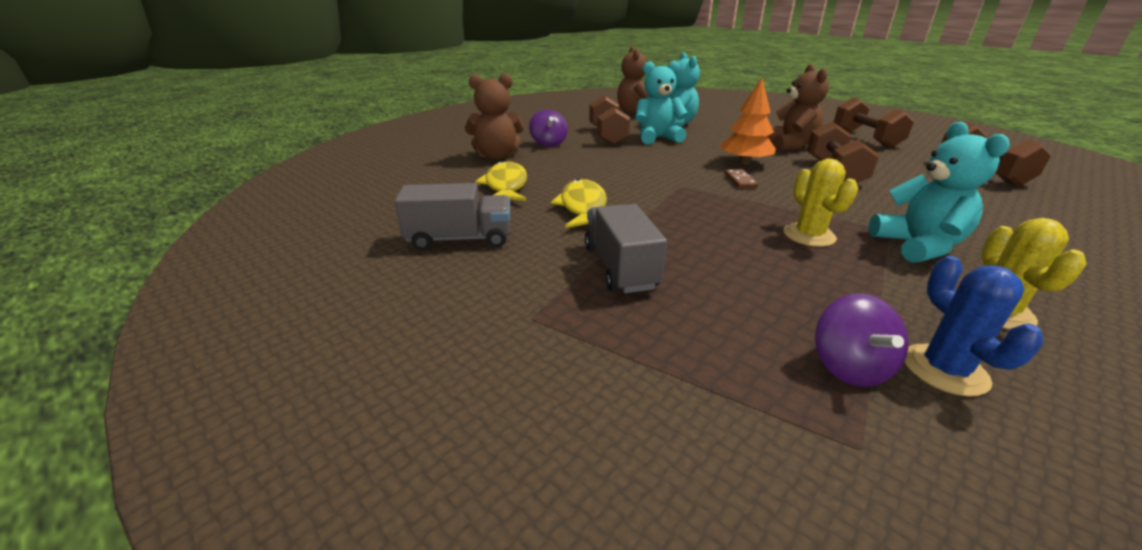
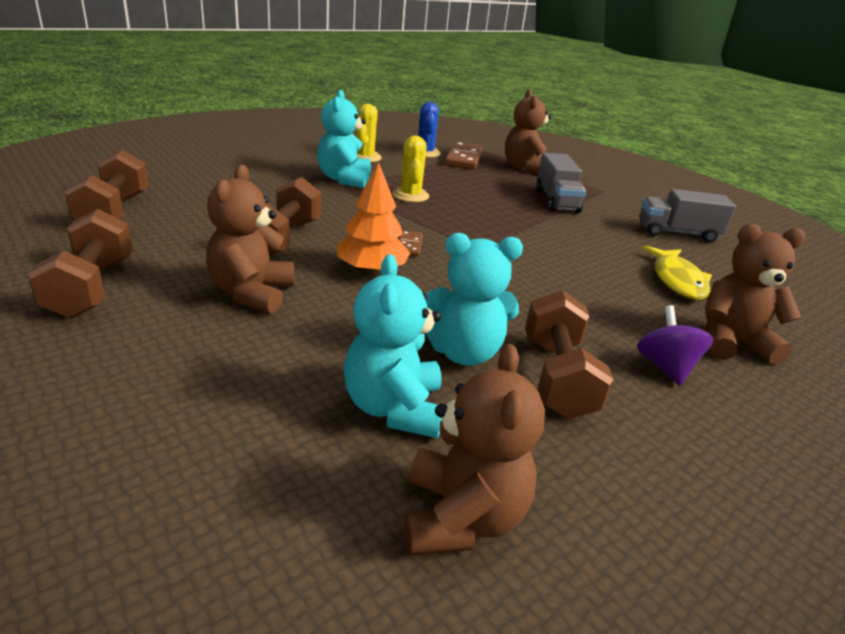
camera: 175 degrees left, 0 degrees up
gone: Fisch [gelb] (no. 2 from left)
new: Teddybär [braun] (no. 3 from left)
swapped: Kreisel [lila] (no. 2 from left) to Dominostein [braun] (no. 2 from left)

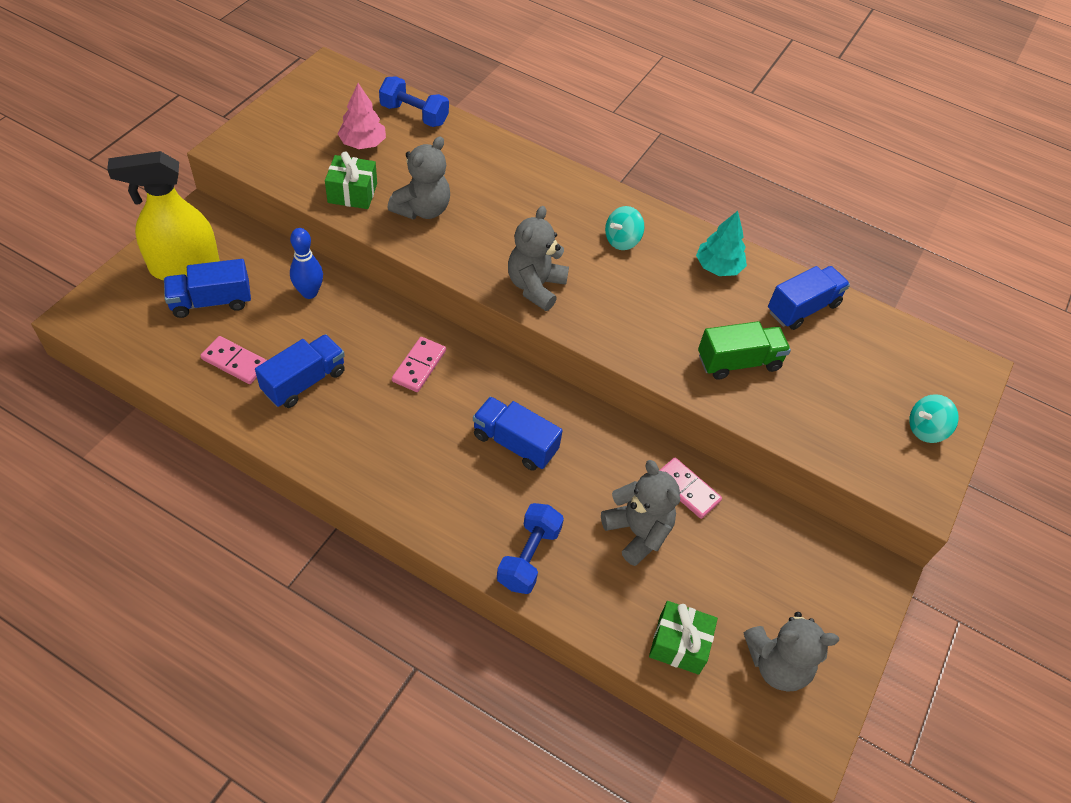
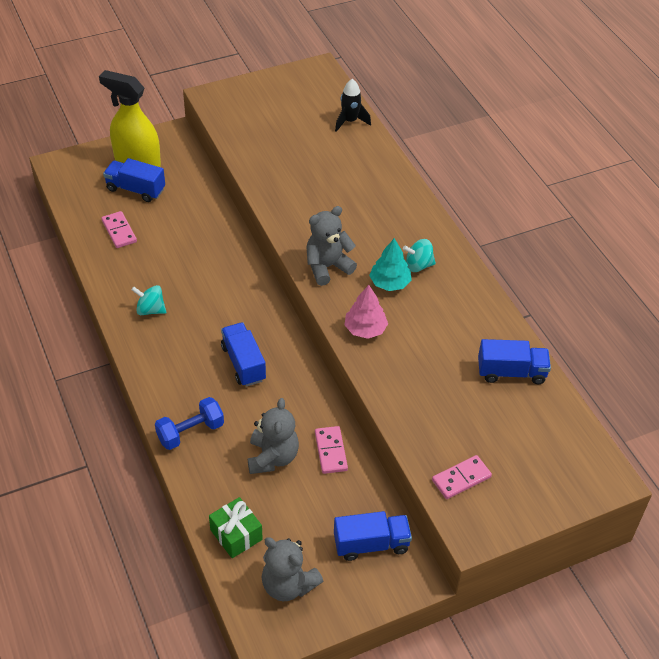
camera: 40 degrees right, 5 degrees down
gone: Bowlingkegel [blau]; Geschenk [grün] (no. 1 from left); Teddybär [grau] (no. 1 from left); Lastwagen [grün]
shifted: Lastwagen [blau] (no. 2 from left in the first image) to Lastwagen [blau] (no. 3 from left); Baum [rosa]; Dominostein [rosa] (no. 2 from left in the first image) to Dominostein [rosa] (no. 3 from left); Baum [türkis]; Kreisel [türkis] (no. 2 from left in the first image) to Kreisel [türkis] (no. 1 from left)
swapped: Hantel [blau] (no. 1 from left) to Rakete [schwarz]

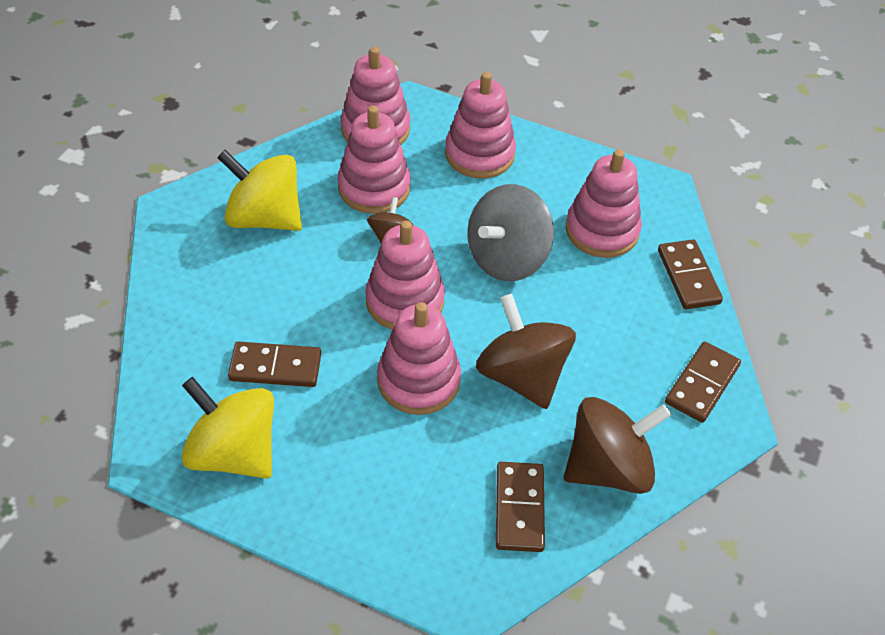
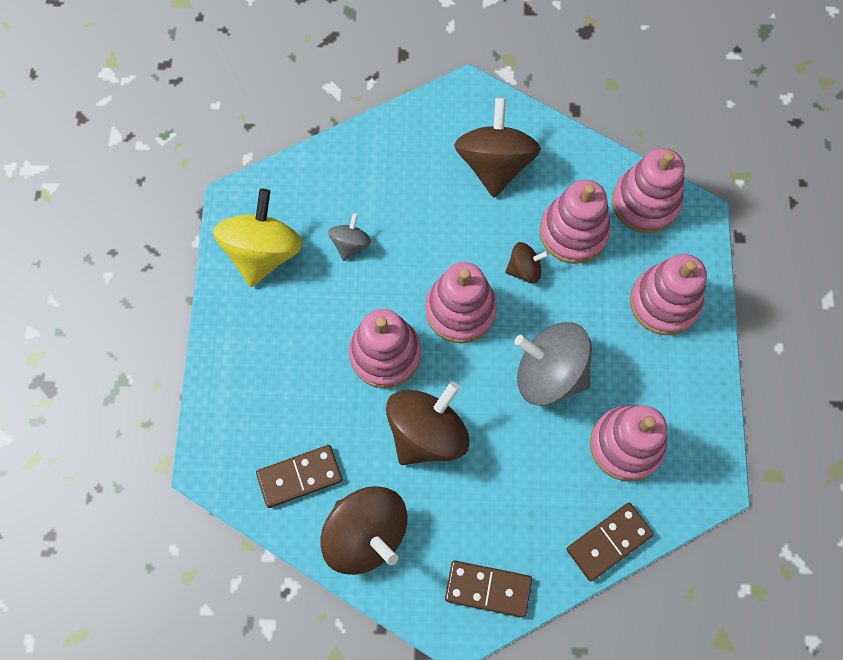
camera: 70 degrees right, 20 degrees up
swapped: Dominostein [braun] (no. 1 from left) to Kreisel [grau] (no. 1 from left)
repainted: Kreisel [gelb] (no. 2 from left) to Kreisel [braun] (no. 3 from left)

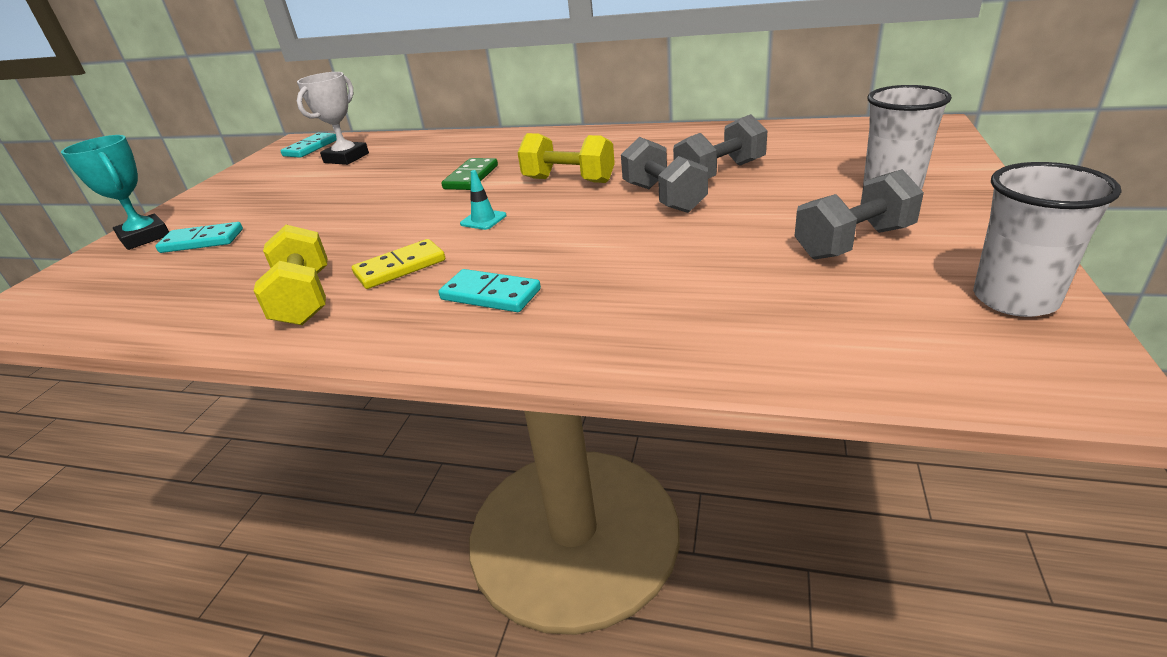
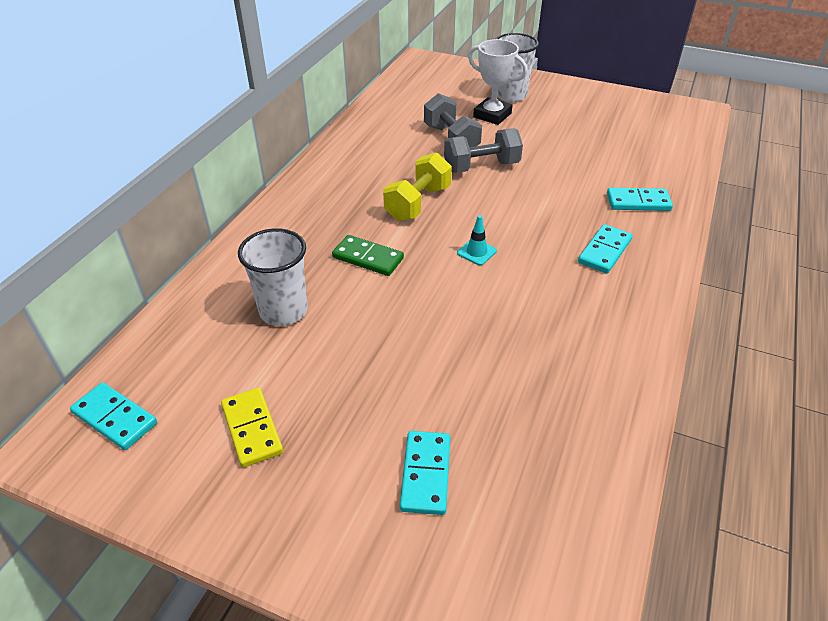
camera: 85 degrees left, 10 degrees up
gone: Pokal [türkis]; Hantel [gelb] (no. 1 from left); Hantel [grau] (no. 3 from left)
new: Dominostein [türkis] (no. 4 from left)
shifted: Pokal [weiß]; Dominostein [gelb]; Becher [weiß] (no. 2 from left in the first image) to Becher [weiß] (no. 1 from left)

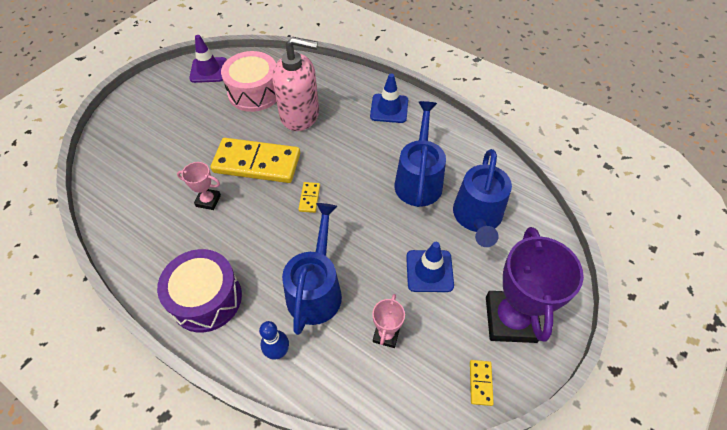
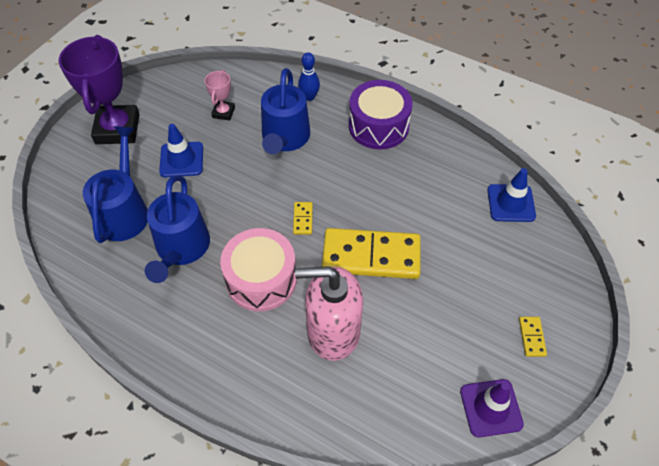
camera: 175 degrees right, 0 degrees up
gone: Pokal [rosa] (no. 1 from left)
shifted: Trommel [rosa]; Leitkegel [blau] (no. 1 from left in the first image) to Leitkegel [blau] (no. 2 from left); Dominostein [gelb] (no. 3 from left)

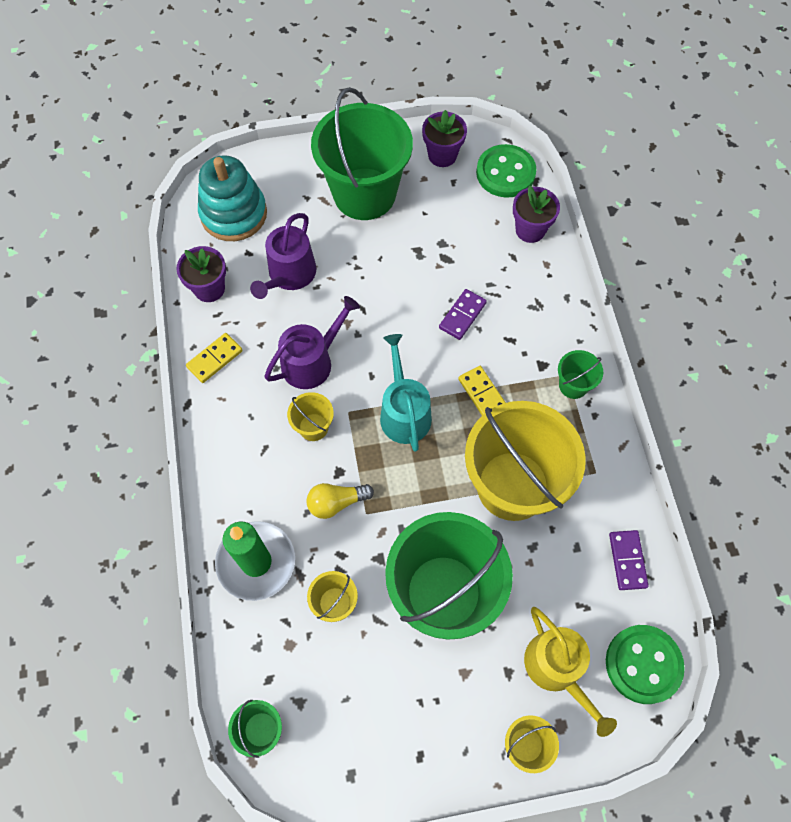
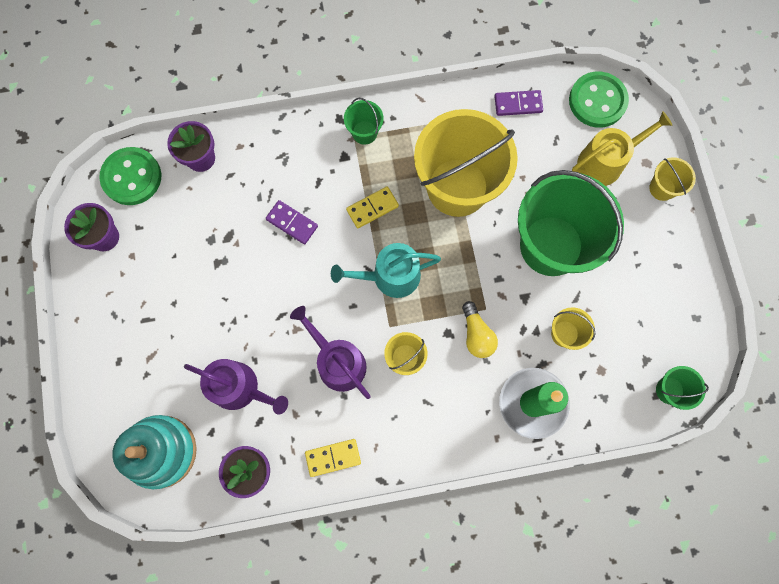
camera: 90 degrees left, 10 degrees up
gone: Eimer [grün] (no. 2 from left)
rotated: Dominostein [gelb] (no. 1 from left) 60 degrees counterclockwise

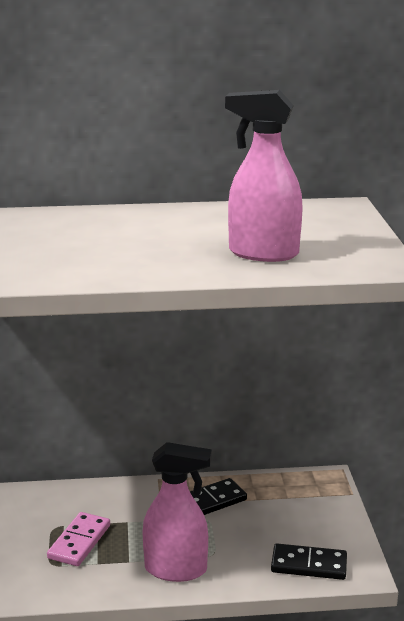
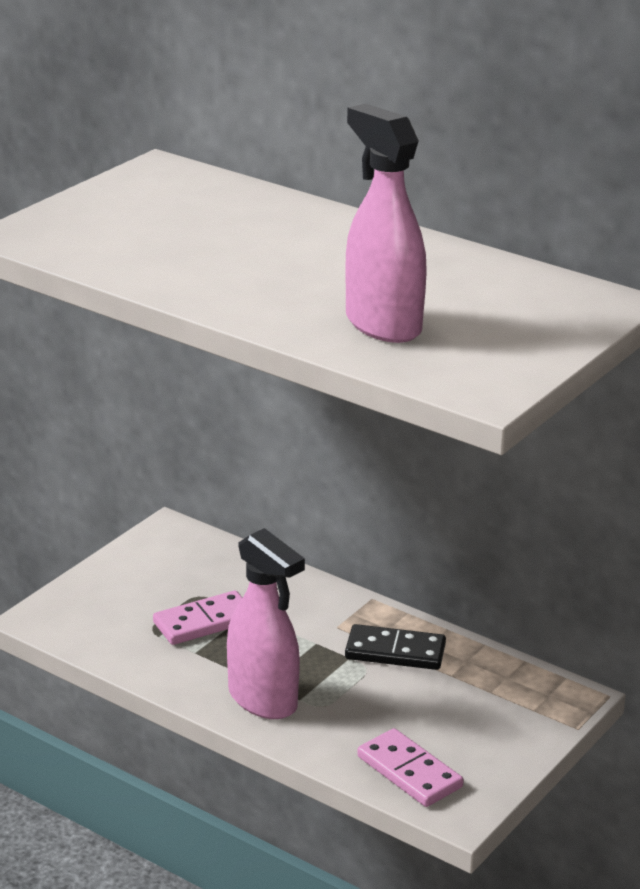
camera: 40 degrees right, 5 degrees up
repainted: Dominostein [schwarz] (no. 2 from left) to Dominostein [rosa] (no. 2 from left)

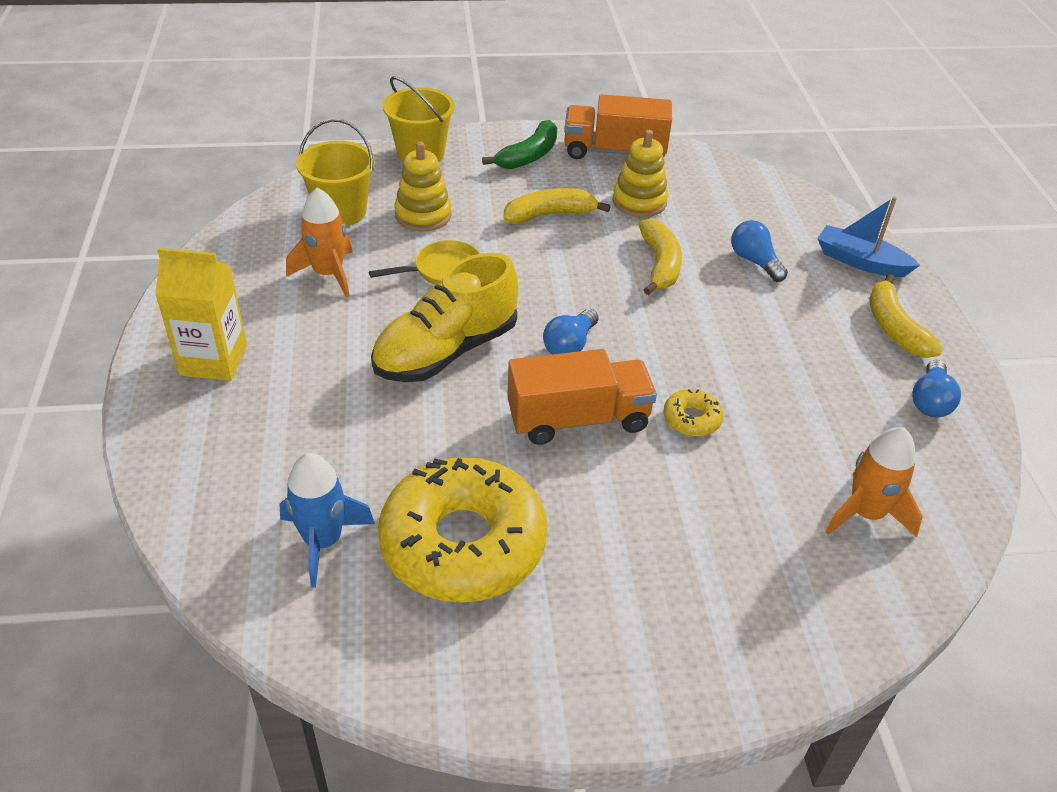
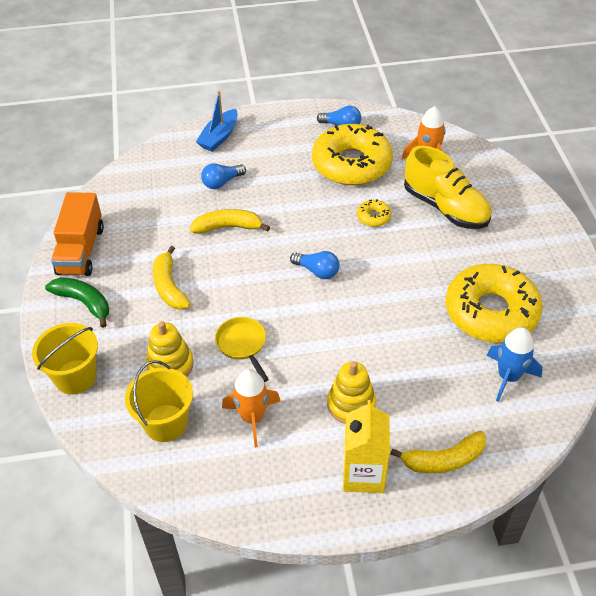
camera: 90 degrees left, 5 degrees up
gone: Lastwagen [orange] (no. 1 from left)
new: Donut [gelb] (no. 1 from left)
shifted: Schuh [gelb]; Stapelspielzeug [gelb] (no. 2 from left); Banane [gelb] (no. 3 from left)

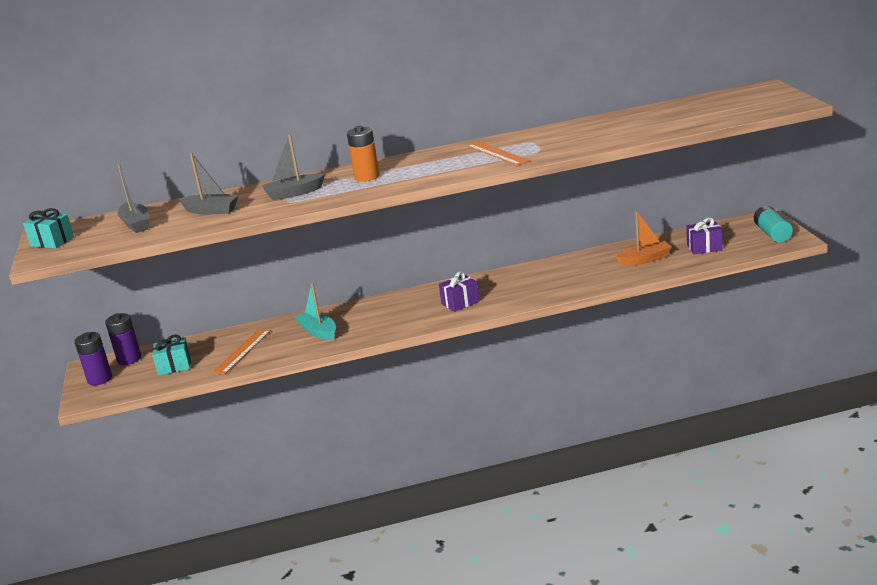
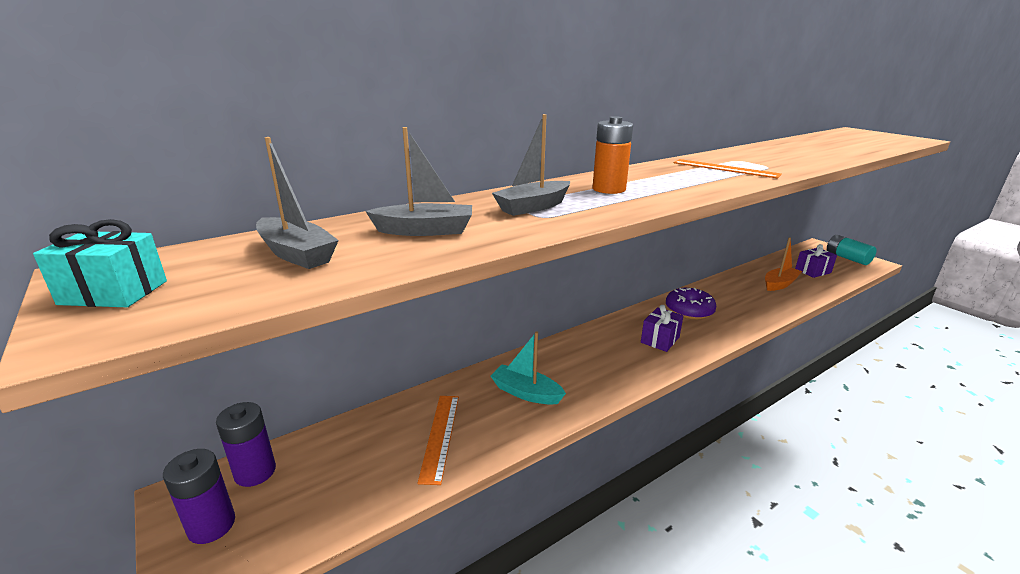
camera: 25 degrees left, 0 degrees up
gone: Geschenk [türkis] (no. 2 from left)
new: Donut [lila]

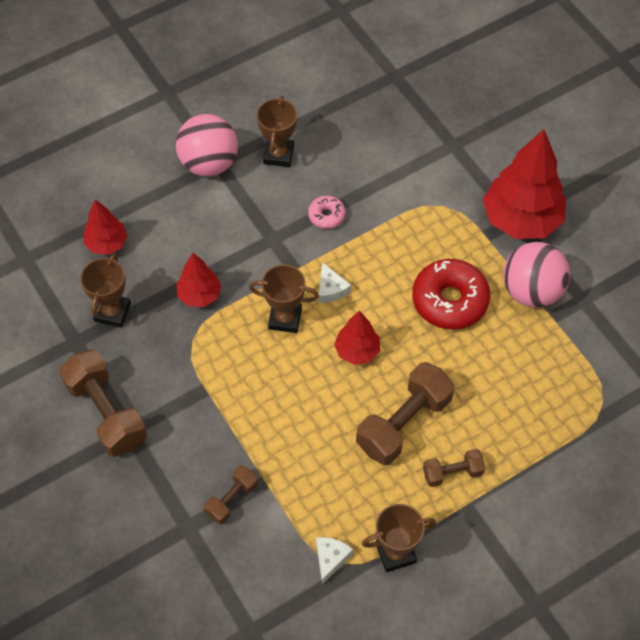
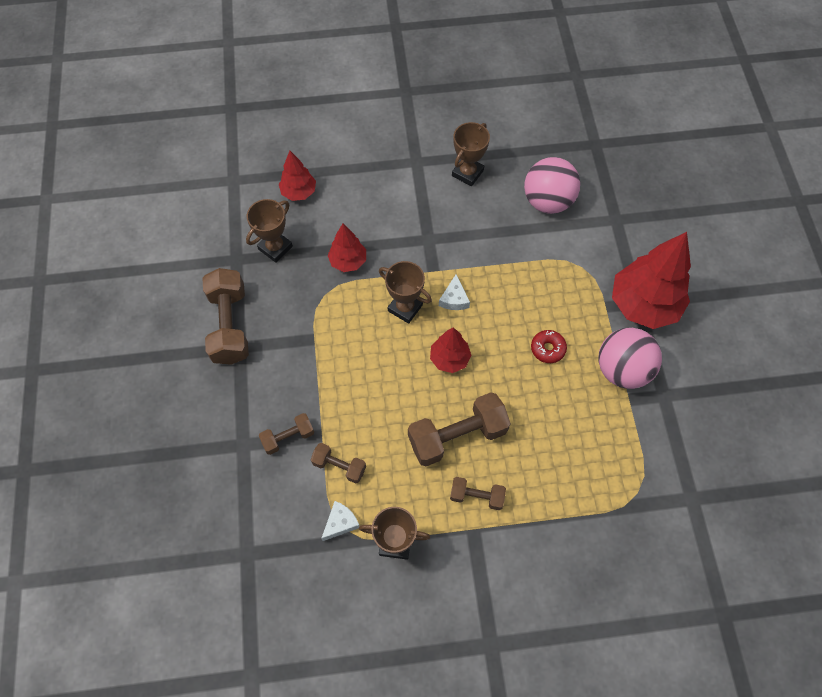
camera: 25 degrees right, 5 degrees up
gone: Donut [rosa]
new: Hantel [braun] (no. 3 from left)
shifted: Ball [rosa] (no. 1 from left)
scaled: Donut [rot] x0.51

